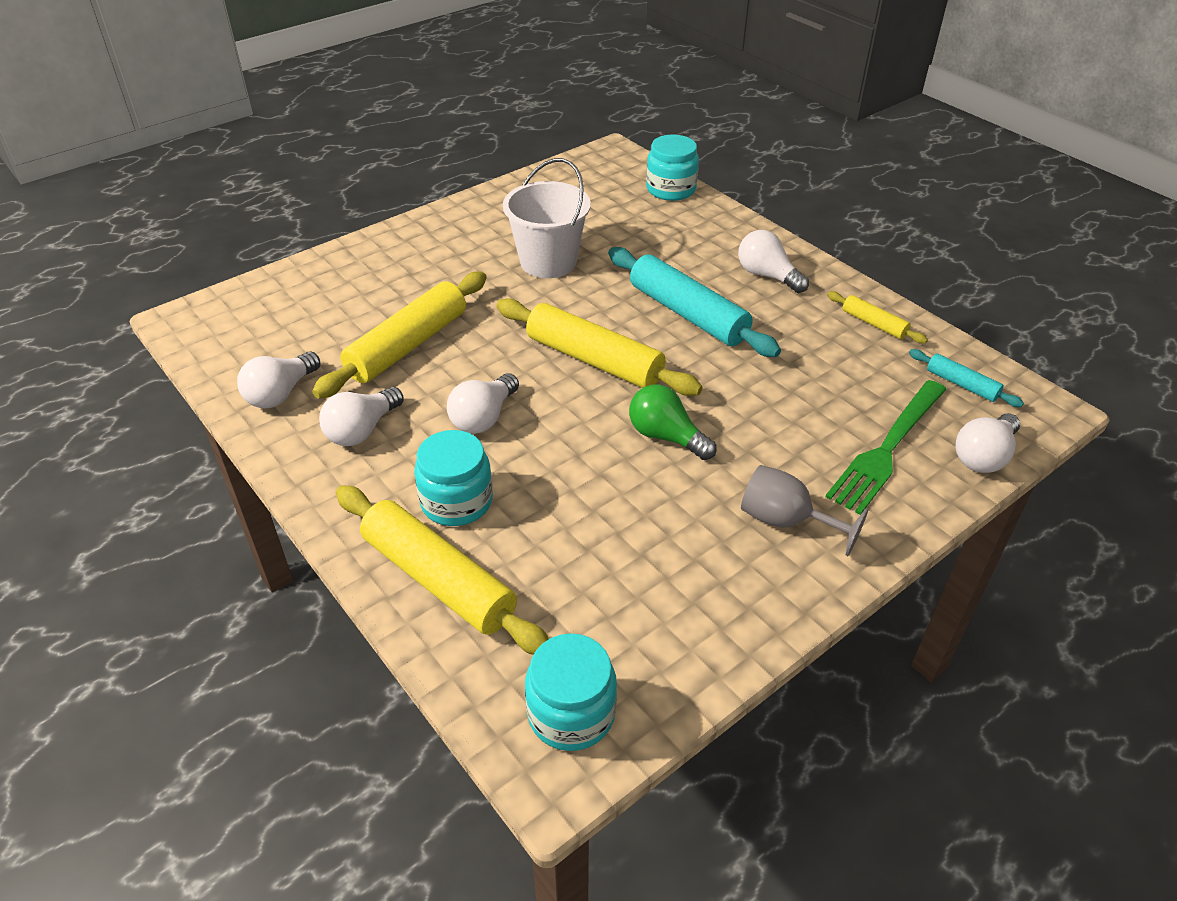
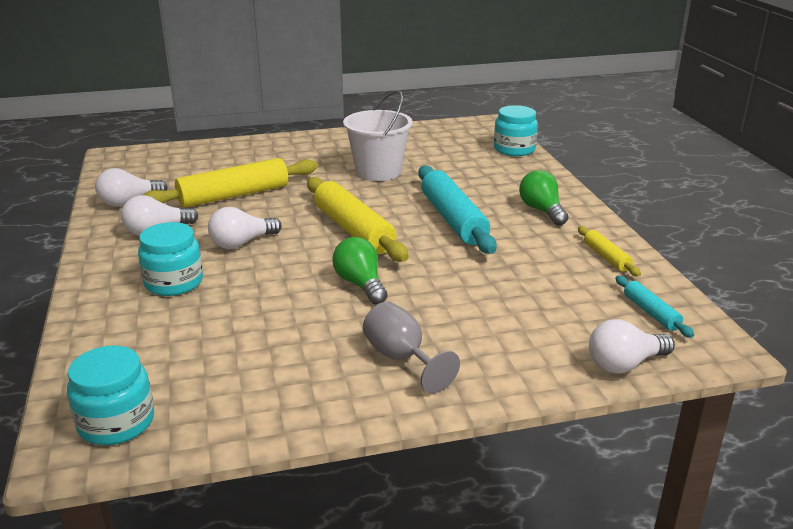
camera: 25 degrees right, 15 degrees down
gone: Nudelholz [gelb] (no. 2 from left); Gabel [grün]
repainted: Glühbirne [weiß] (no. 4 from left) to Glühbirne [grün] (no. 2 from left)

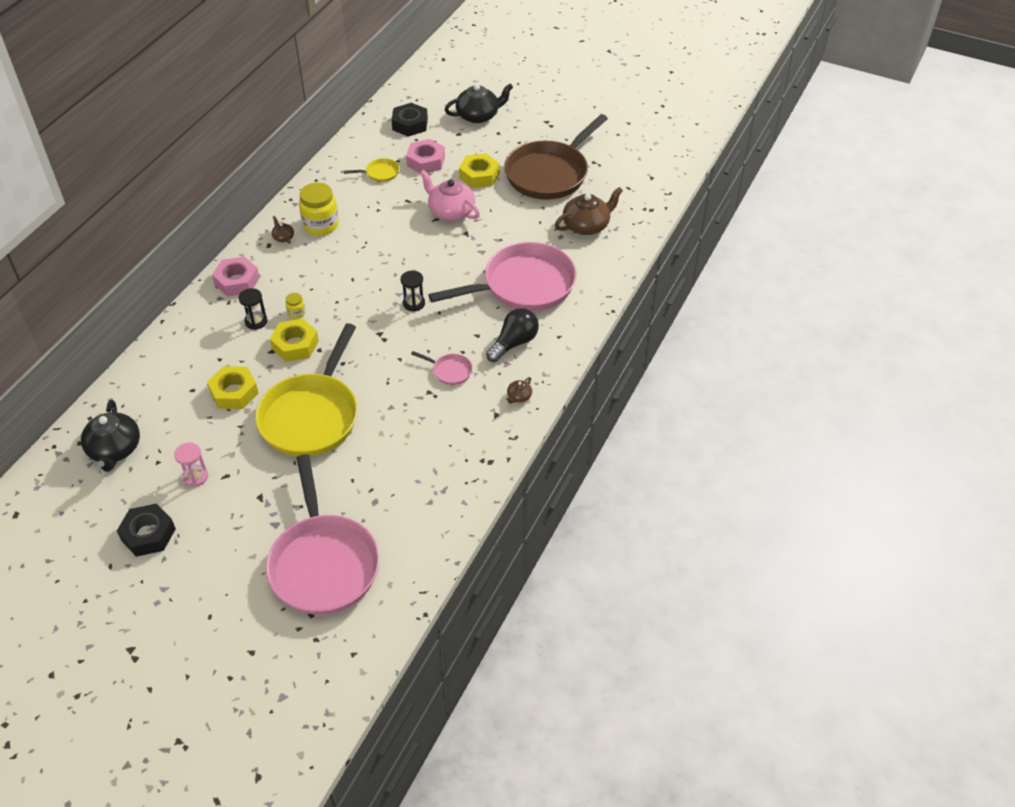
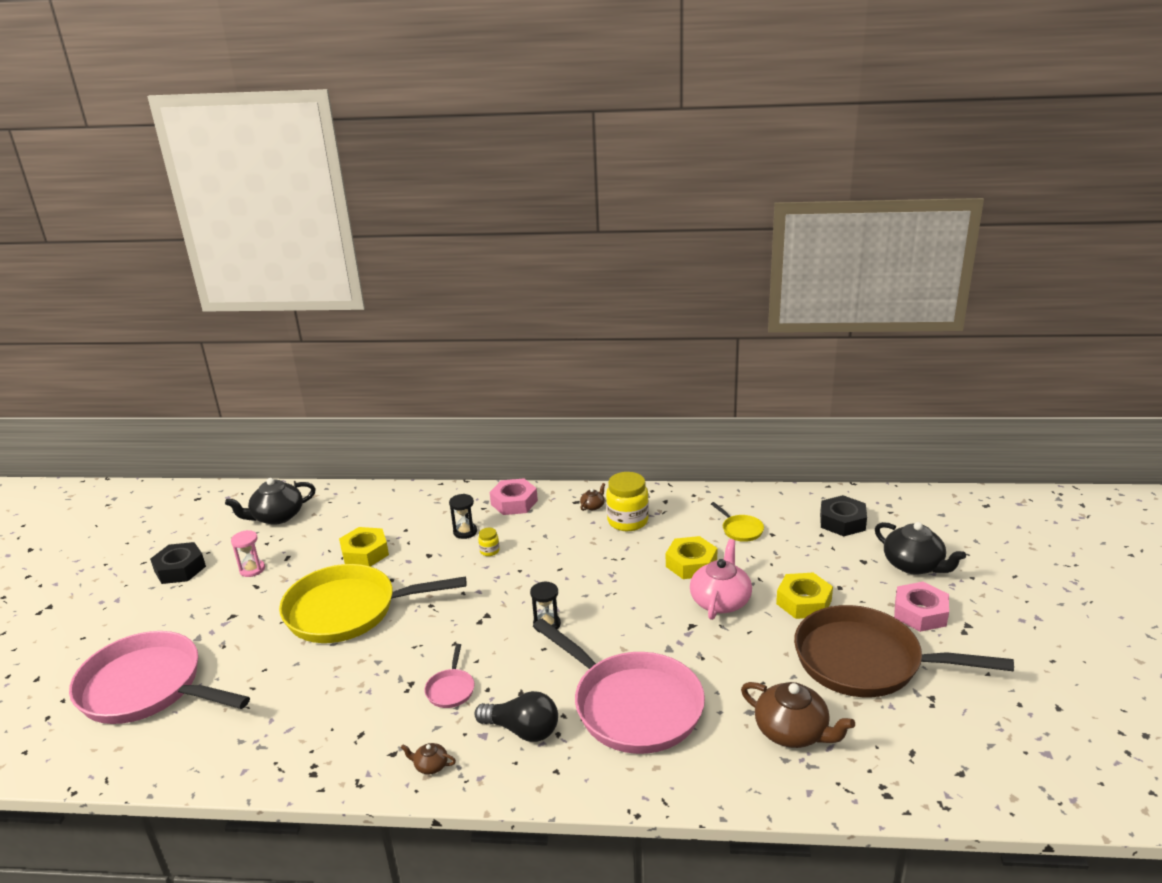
camera: 70 degrees right, 20 degrees down
shifted: Sechskantmutter [gelb] (no. 2 from left); Sechskantmutter [rosa] (no. 2 from left)
rotated: Pfanne [rosa] (no. 1 from left) 60 degrees clockwise

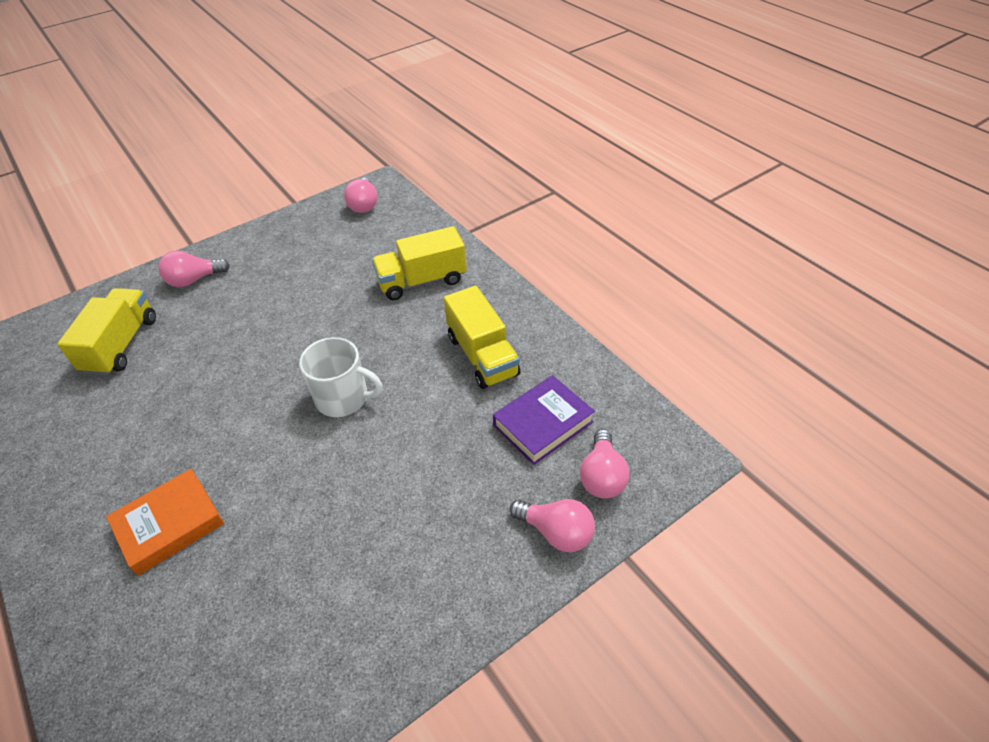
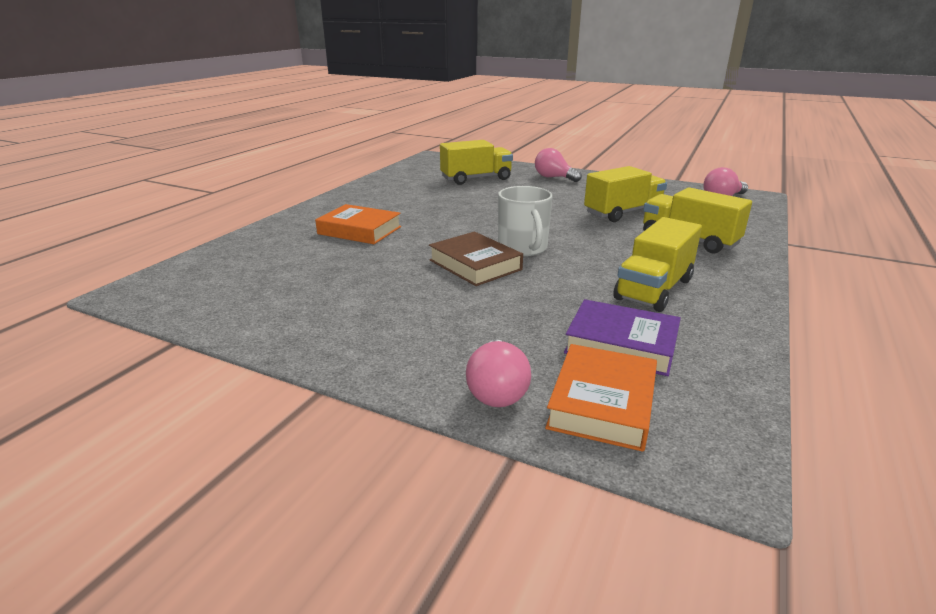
camera: 60 degrees right, 20 degrees down
new: Buch [braun]; Lastwagen [gelb] (no. 2 from left)
swapped: Glühbirne [rosa] (no. 4 from left) to Buch [orange] (no. 2 from left)

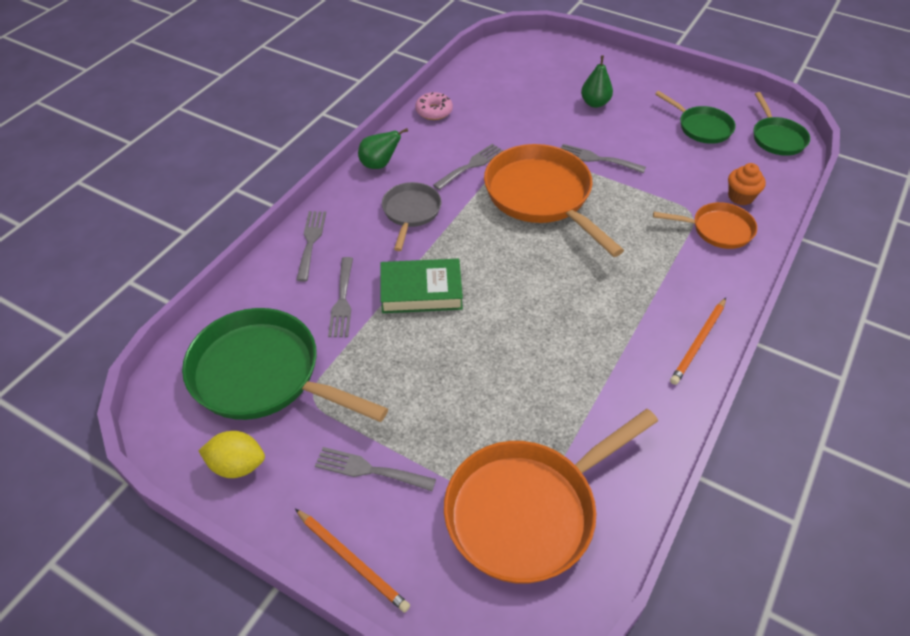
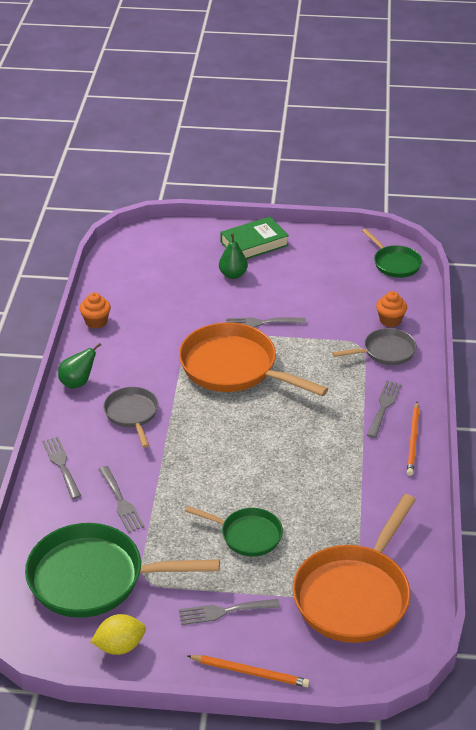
camera: 25 degrees left, 10 degrees down
shifted: Buch [grün]; Gabel [grau] (no. 4 from left in the first image) to Gabel [grau] (no. 5 from left); Pfanne [grün] (no. 2 from left)
swapped: Donut [rosa] to Muffin [orange] (no. 1 from left)
repainted: Pfanne [orange] (no. 3 from left) to Pfanne [grau] (no. 2 from left)

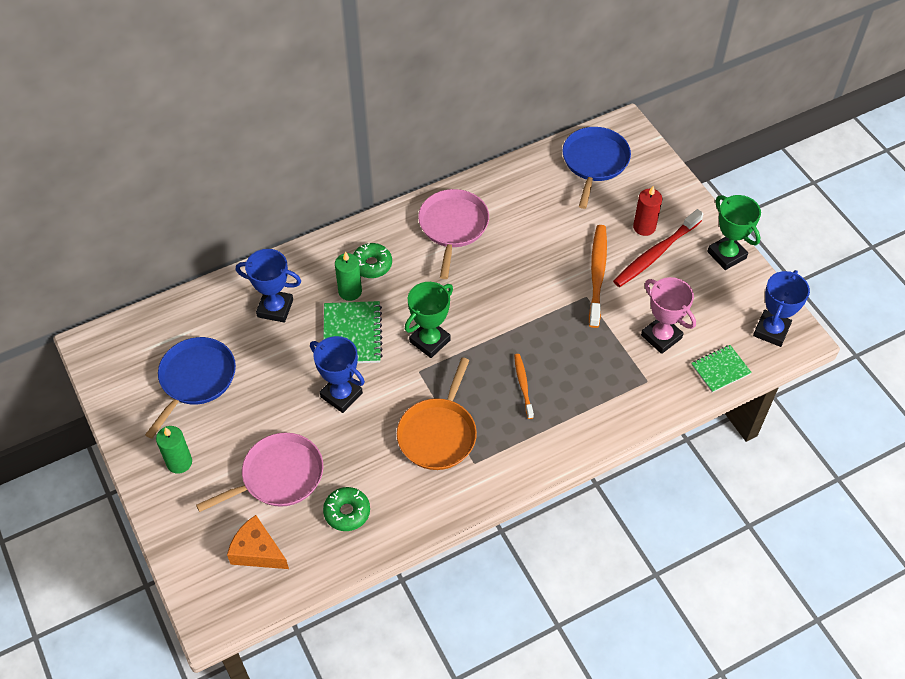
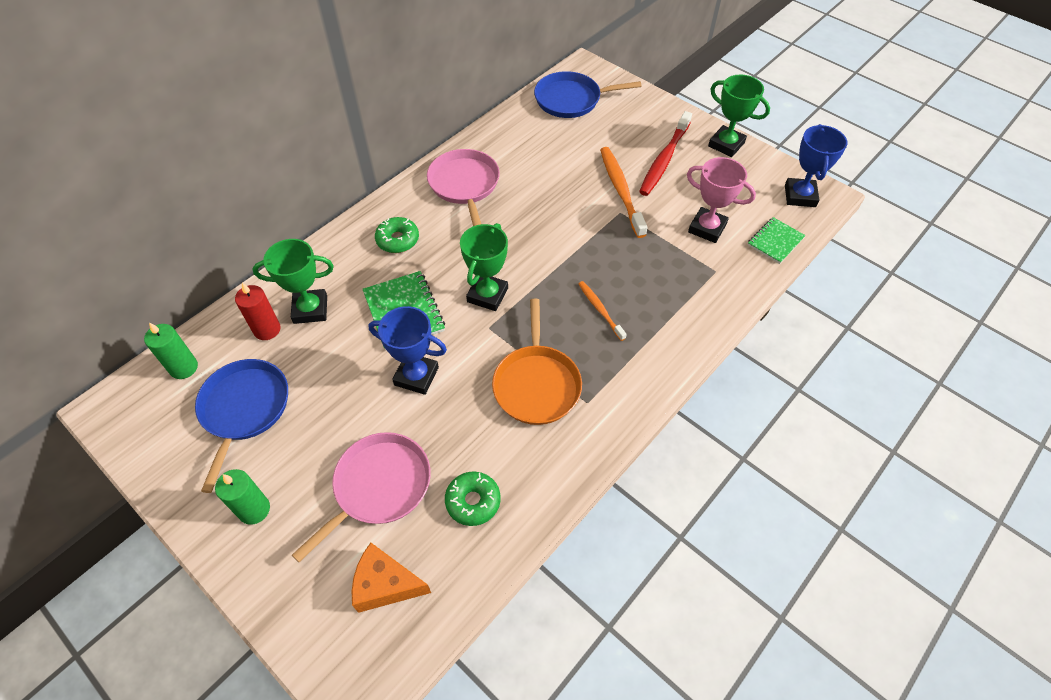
camera: 20 degrees left, 0 degrees up
shifted: Kerze [grün] (no. 2 from left in the first image) to Kerze [grün] (no. 1 from left); Kerze [rot]
repainted: Pokal [blau] (no. 1 from left) to Pokal [grün] (no. 1 from left)
rotated: Pfanne [blau] (no. 2 from left) 90 degrees counterclockwise

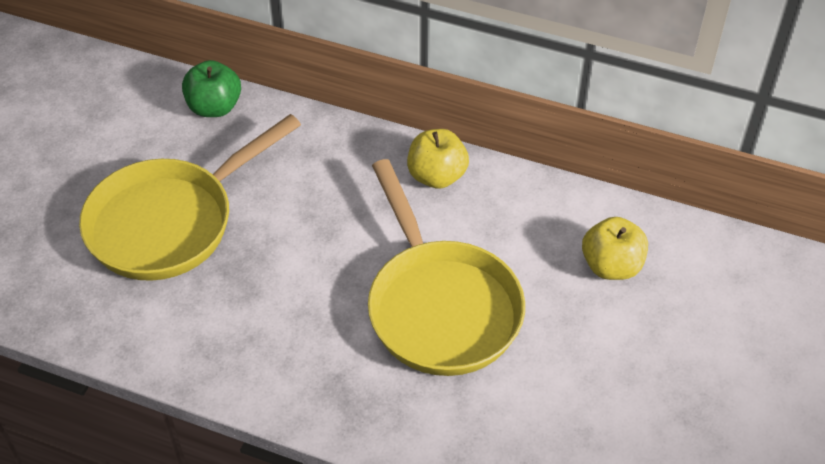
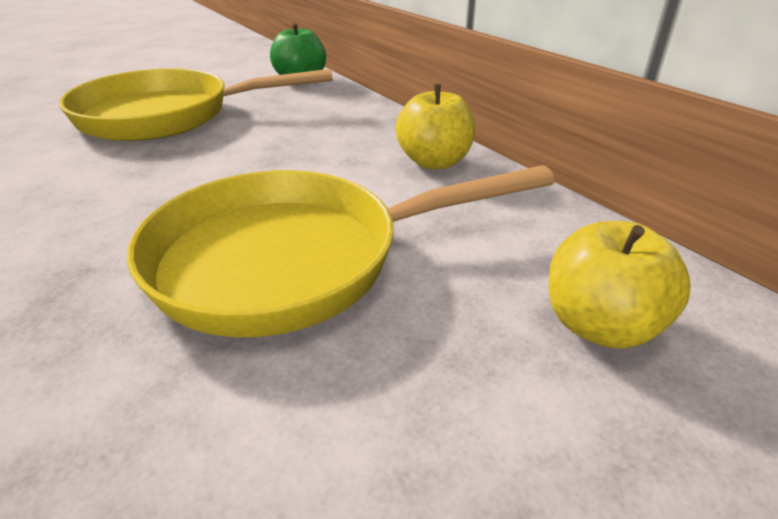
camera: 35 degrees right, 15 degrees down
rotated: Pfanne [gelb] (no. 2 from left) 60 degrees clockwise

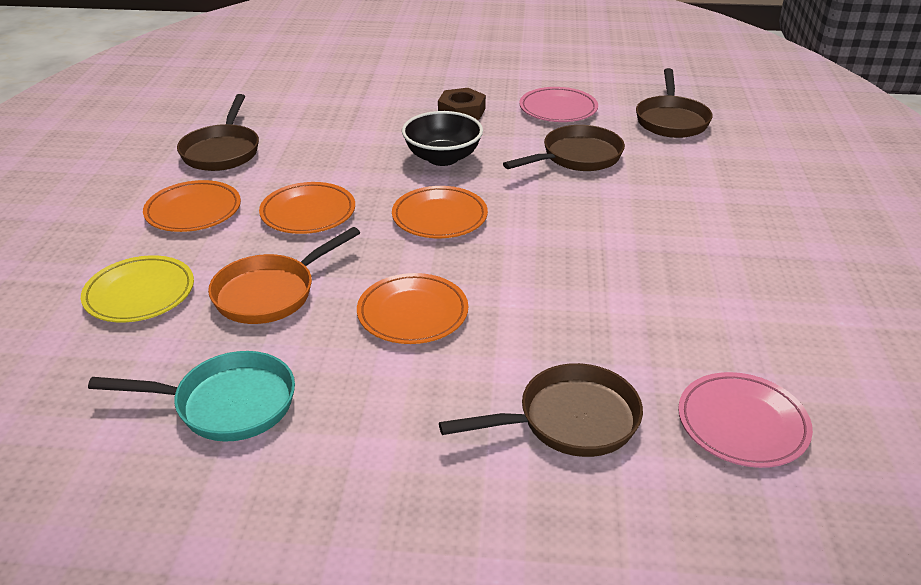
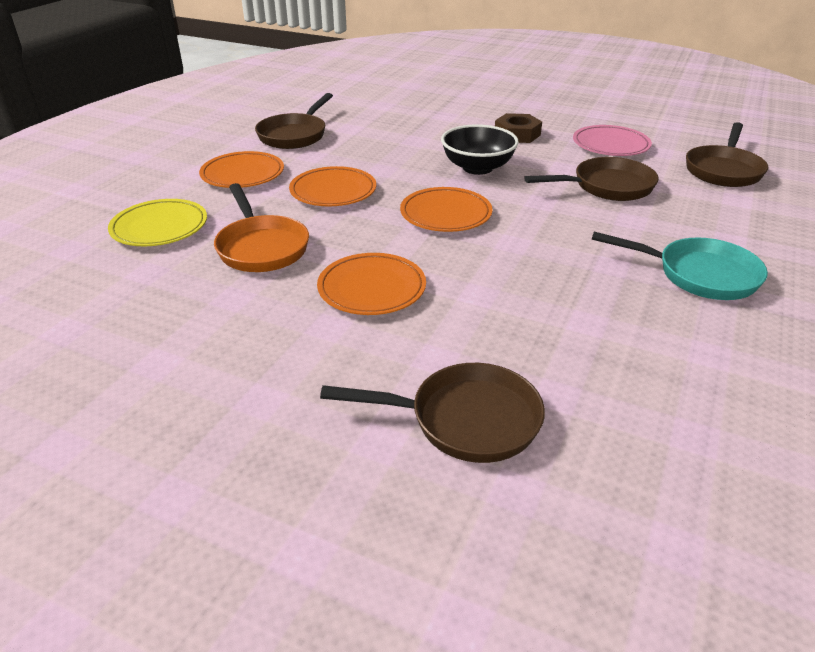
camera: 20 degrees right, 0 degrees up
gone: Teller [rosa] (no. 2 from left)
shifted: Pfanne [türkis]
rotated: Pfanne [orange] 90 degrees counterclockwise

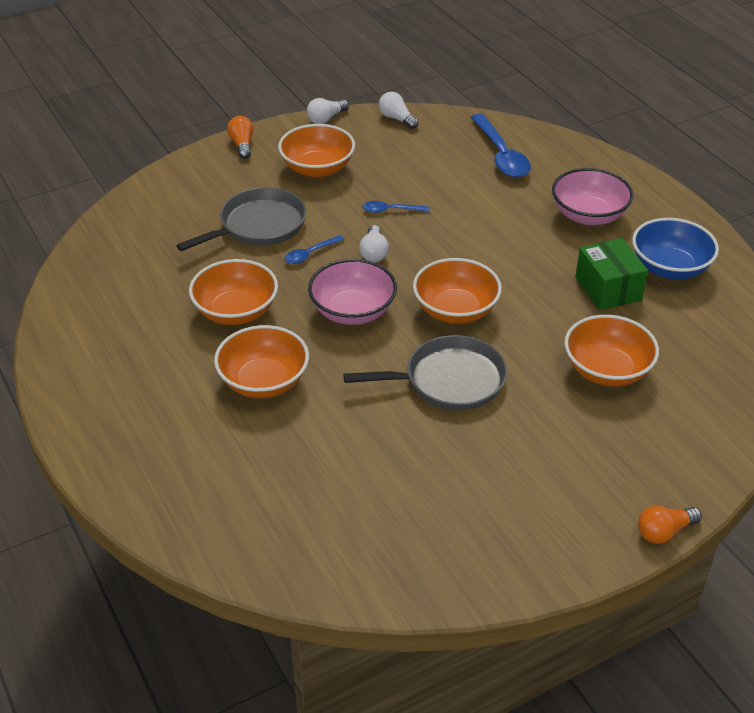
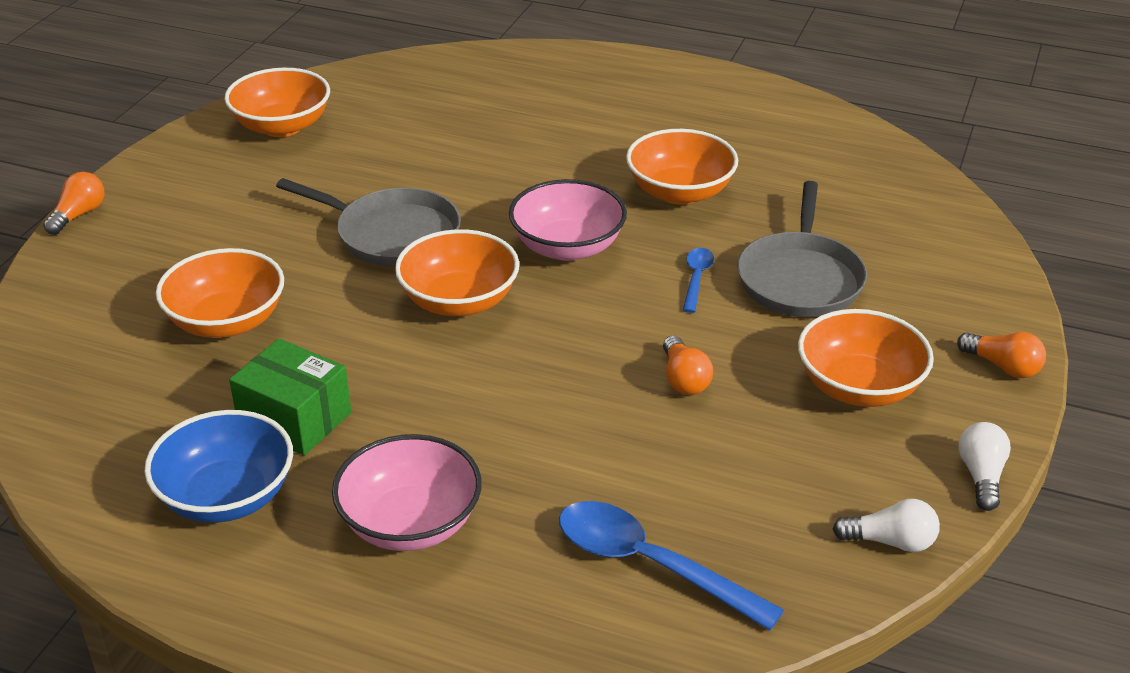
camera: 140 degrees right, 5 degrees down
gone: Glühbirne [weiß] (no. 2 from left)
shifted: Schüssel [orange] (no. 2 from left)
swapped: Löffel [blau] (no. 2 from left) to Glühbirne [orange] (no. 2 from left)
rotated: Pfanne [grau] (no. 2 from left in the first image) 105 degrees counterclockwise

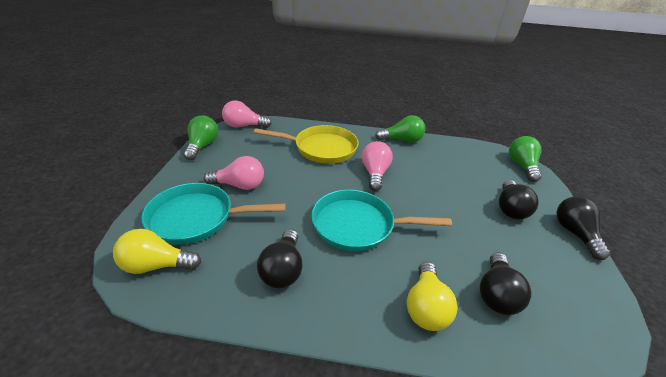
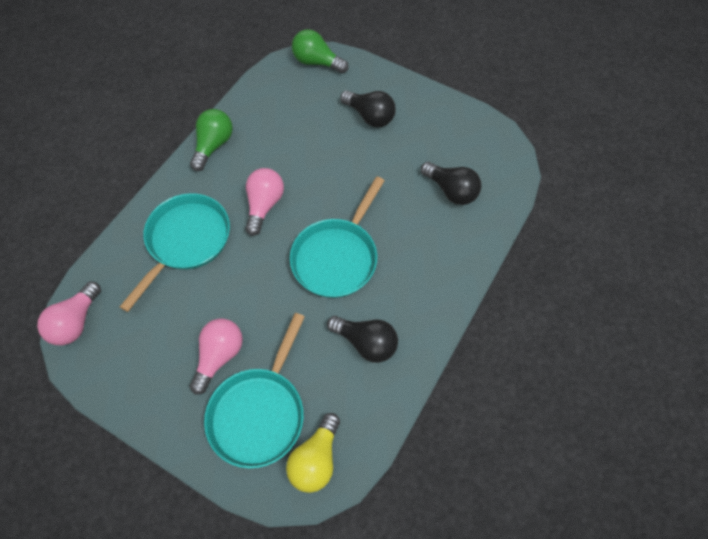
camera: 65 degrees left, 25 degrees up
gone: Glühbirne [grün] (no. 1 from left); Glühbirne [gelb] (no. 2 from left); Glühbirne [schwarz] (no. 4 from left)
repainted: Pfanne [gelb] to Pfanne [türkis] (no. 1 from left)
rotated: Glühbirne [rosa] (no. 3 from left) 75 degrees clockwise

